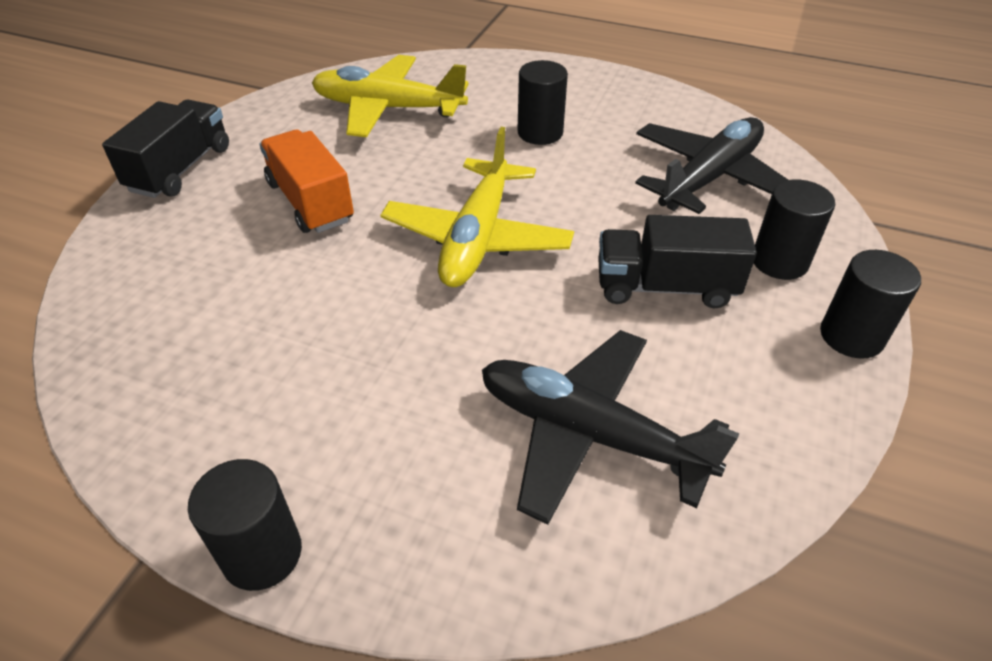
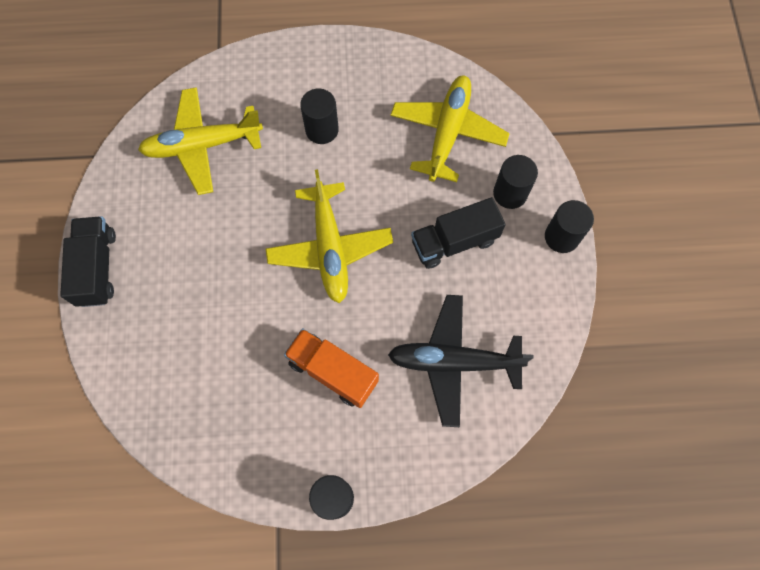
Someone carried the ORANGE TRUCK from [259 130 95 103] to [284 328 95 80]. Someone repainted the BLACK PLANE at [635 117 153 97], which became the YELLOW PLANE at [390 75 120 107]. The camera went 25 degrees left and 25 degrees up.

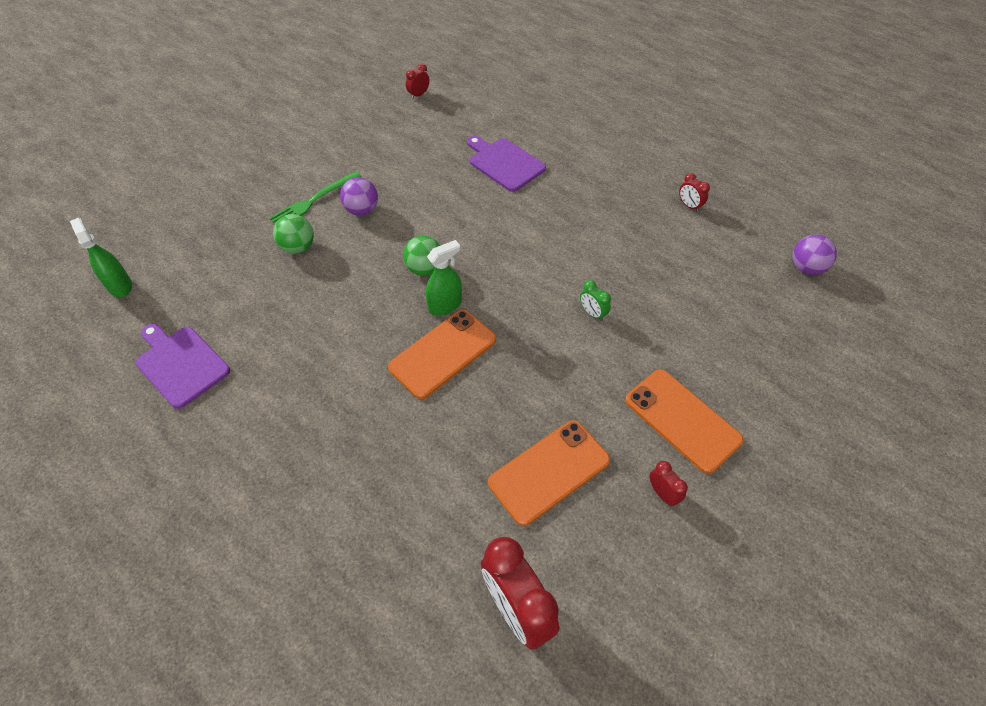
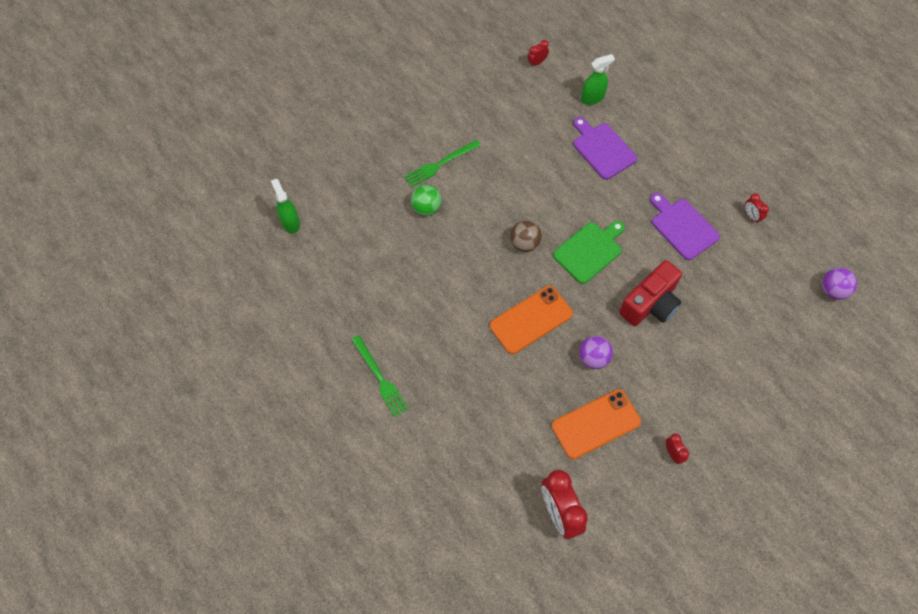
Someone put down the GREEN FORK at [351 335 57 82]. Someone repainted the GREEN BALL at [403 236 37 40], which became the BROWN BALL at [510 220 32 32]. Someone put down the GREEN CUTTING BOARD at [553 221 72 63]. Someone carried the PURPLE BALL from [340 177 38 39] to [579 336 34 33]. Someone carried the GREEN SPRAY BOTTLE from [426 240 36 75] to [581 54 34 51]. Someone swapped the GREEN CLOCK at [580 280 31 41] for the RED CAMERA at [619 260 63 66]. Someone carried the PURPLE CUTTING BOARD from [135 324 95 85] to [650 193 70 67]. Someone took away the ORANGE PHONE at [625 369 118 105]. The camera went 10 degrees right and 10 degrees up.

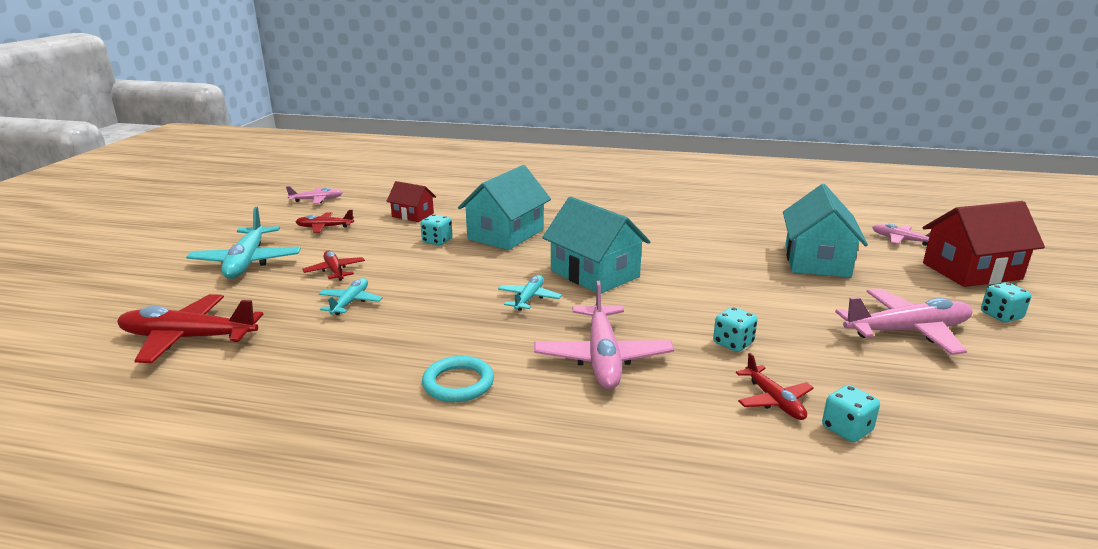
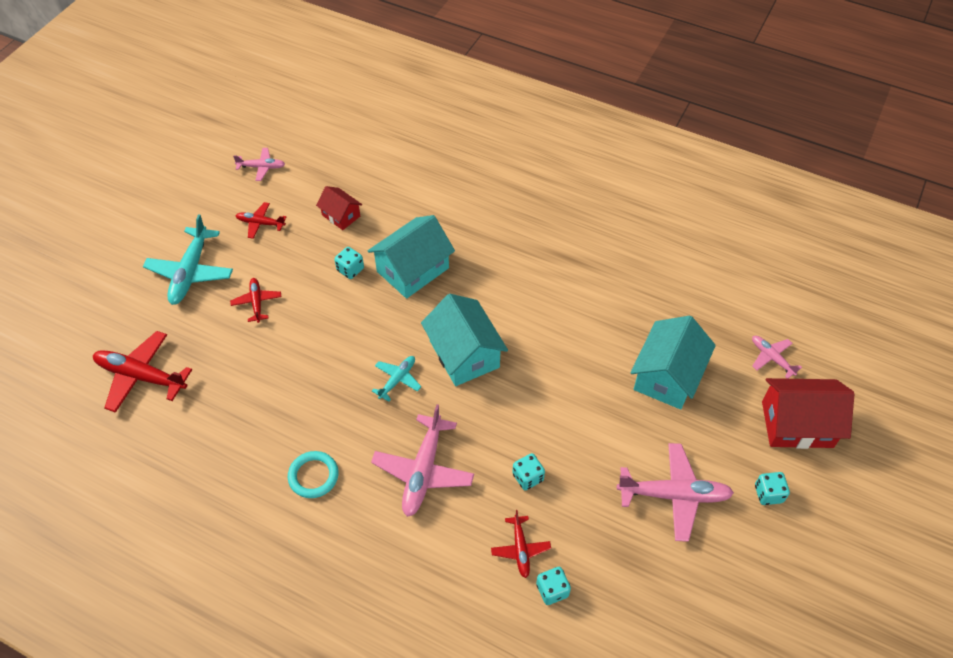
Someone took away the TURQUOISE PLANE at [319 278 64 37]. The camera went 15 degrees right and 30 degrees up.

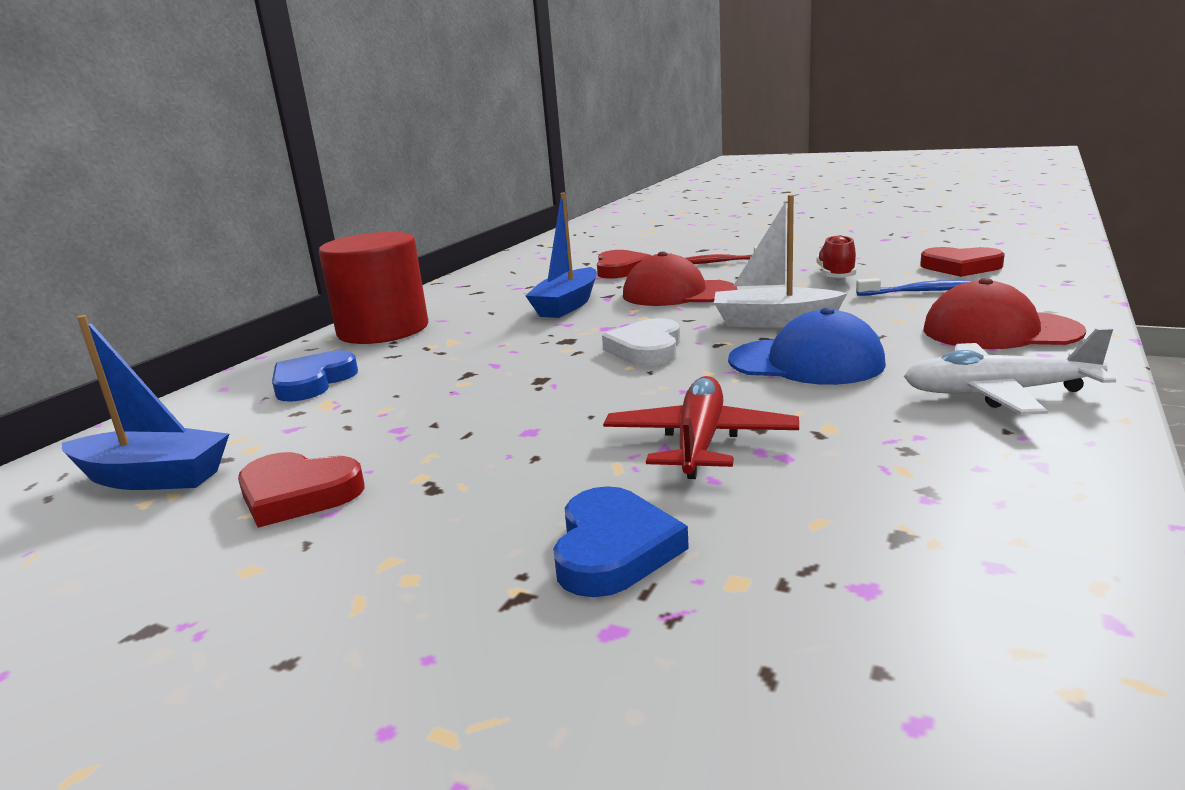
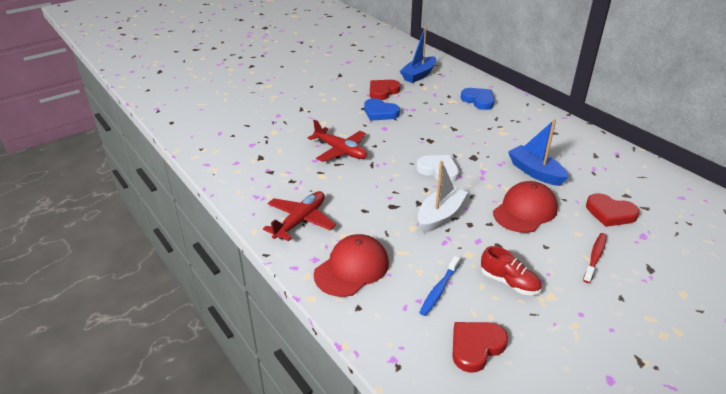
Someone repainted the WHITE PLANE at [904 328 212 87], which became the RED PLANE at [263 191 73 50]. Someone carried the BLUE HEART from [553 486 136 111] to [364 98 36 23]. Someone took away the RED CYLINDER at [319 232 109 112]. Someone took away the BLUE CAP at [728 308 158 77]. The camera went 115 degrees right and 15 degrees up.

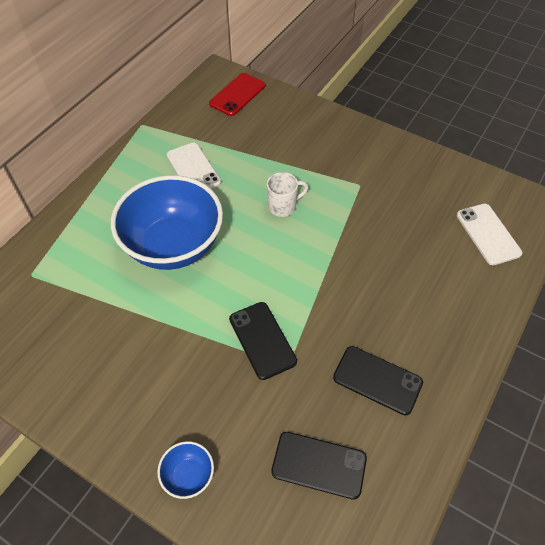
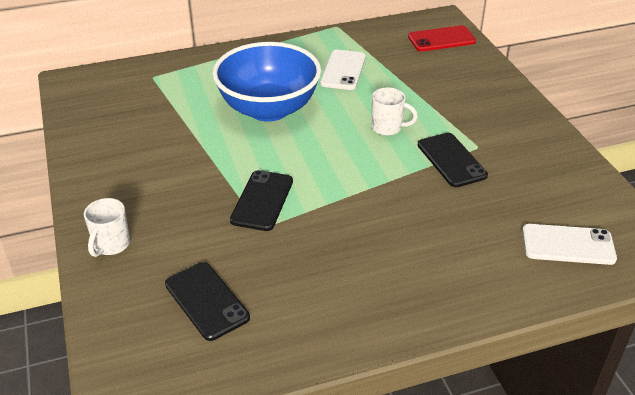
Someone swapped the BLUE BOWL at [157 441 57 58] for the WHITE MUG at [84 198 46 59]. Someone carried the BLACK PHONE from [333 346 90 69] to [418 133 70 54]. Someone rotated the WHITE PHONE at [456 203 66 62] by 75 degrees clockwise. The camera went 40 degrees right and 15 degrees down.

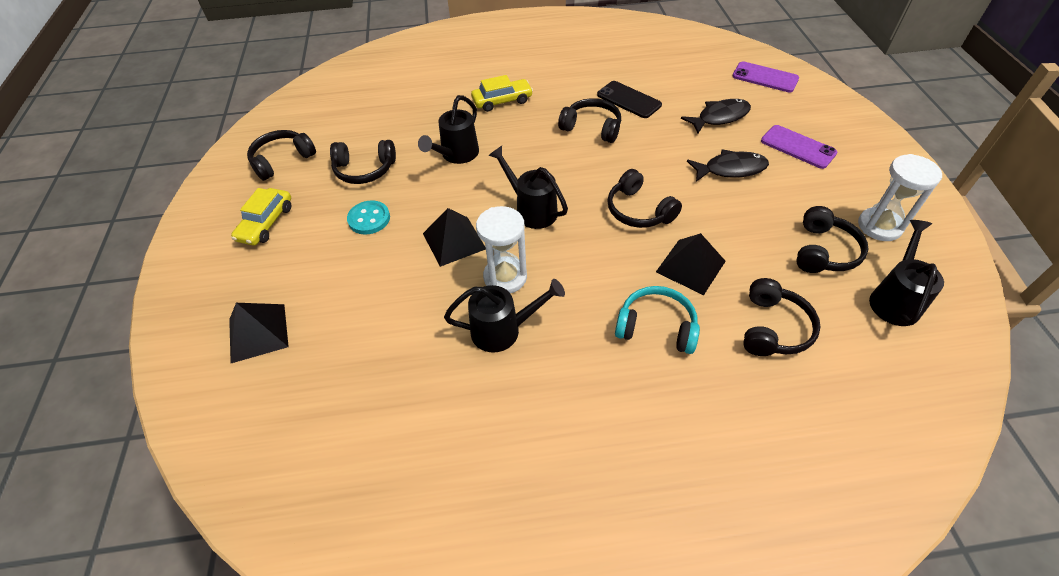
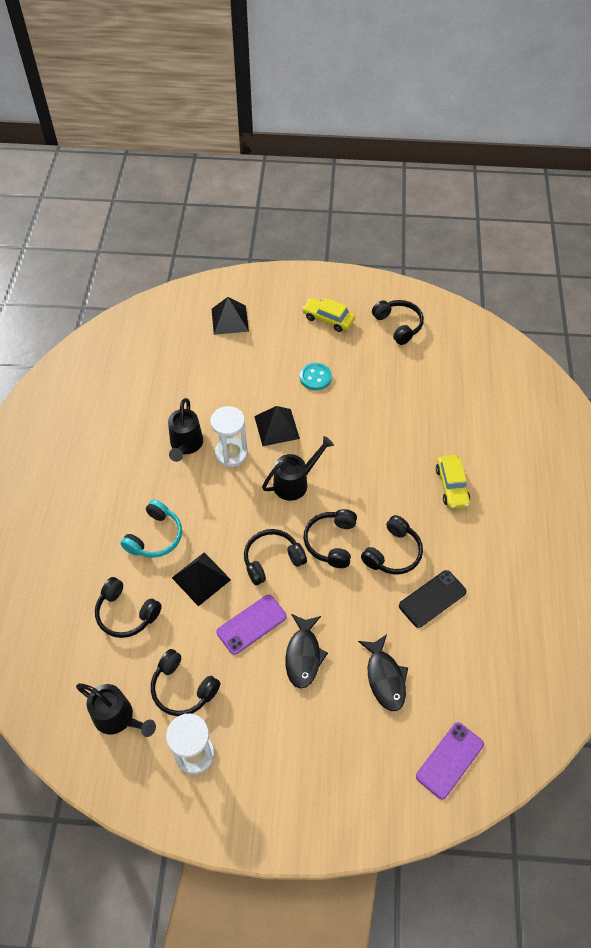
Someone carried the PURPLE PHONE from [761 125 76 44] to [217 595 70 60]. Someone carried the BLACK HEADPHONES from [330 140 66 44] to [303 509 54 59]. Someone took away the BLACK WATERING CAN at [418 95 61 69]. The camera went 100 degrees right and 5 degrees up.

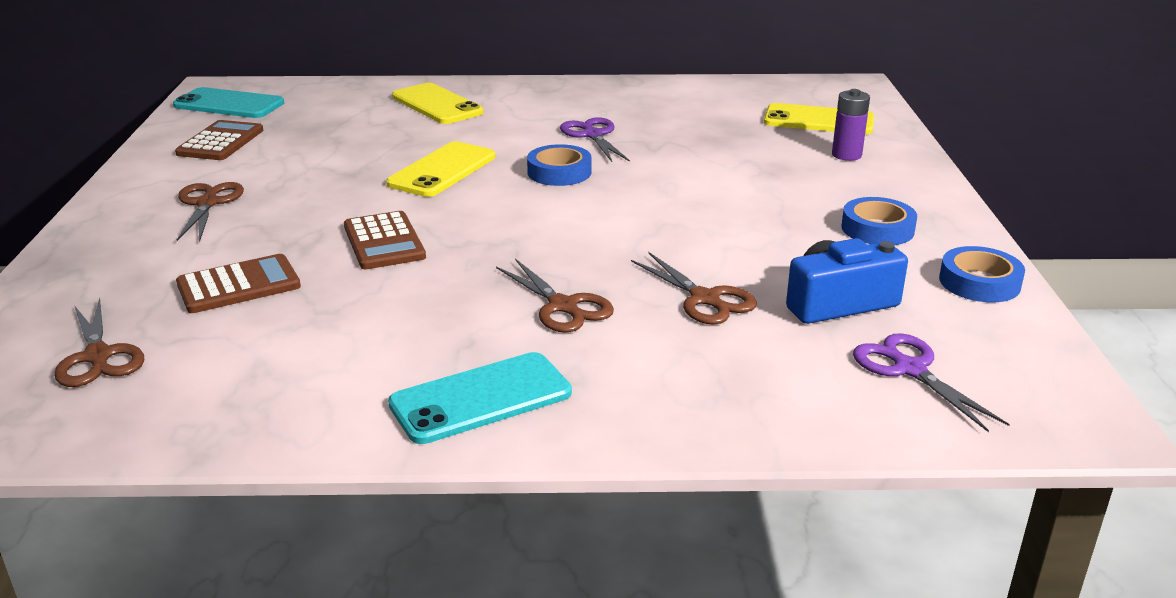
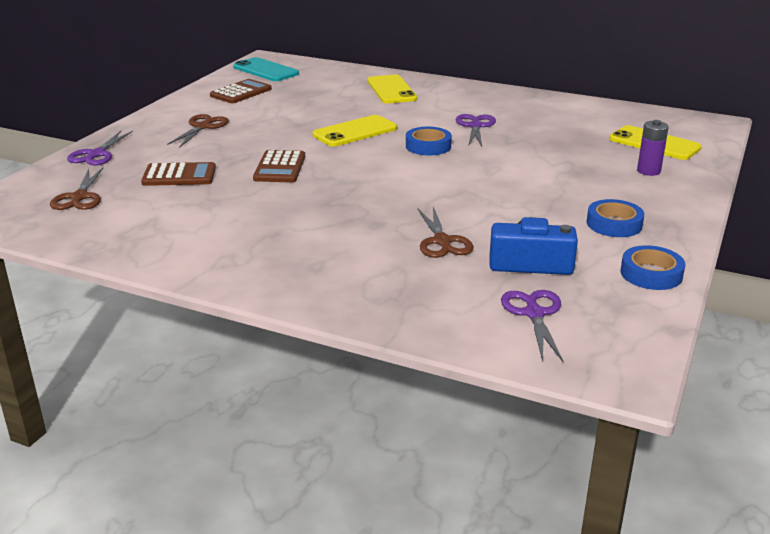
Someone put down the PURPLE SCISSORS at [67 131 66 35]. Someone took away the TURQUOISE PHONE at [388 352 184 92]. Someone took away the BROWN SCISSORS at [496 259 118 74]. The camera went 25 degrees right and 0 degrees up.

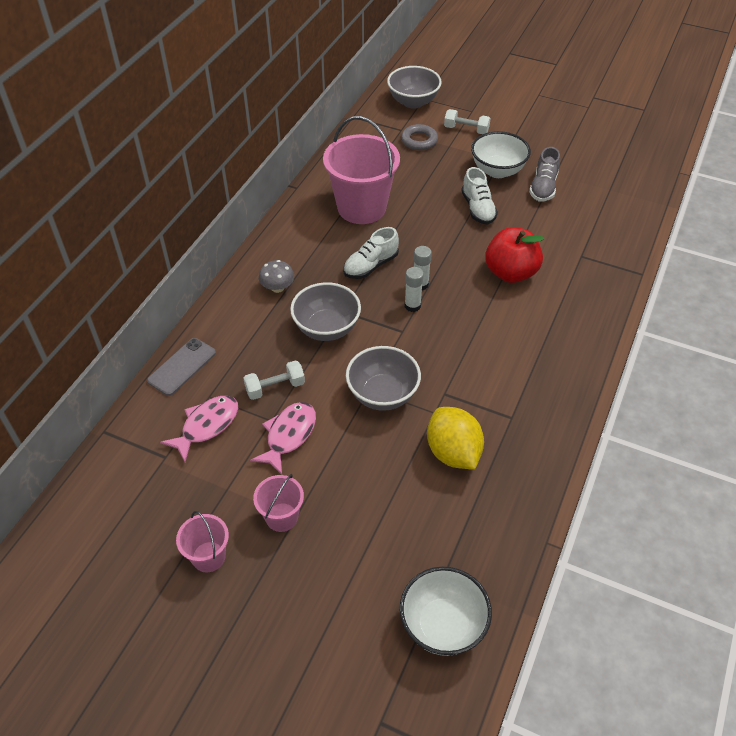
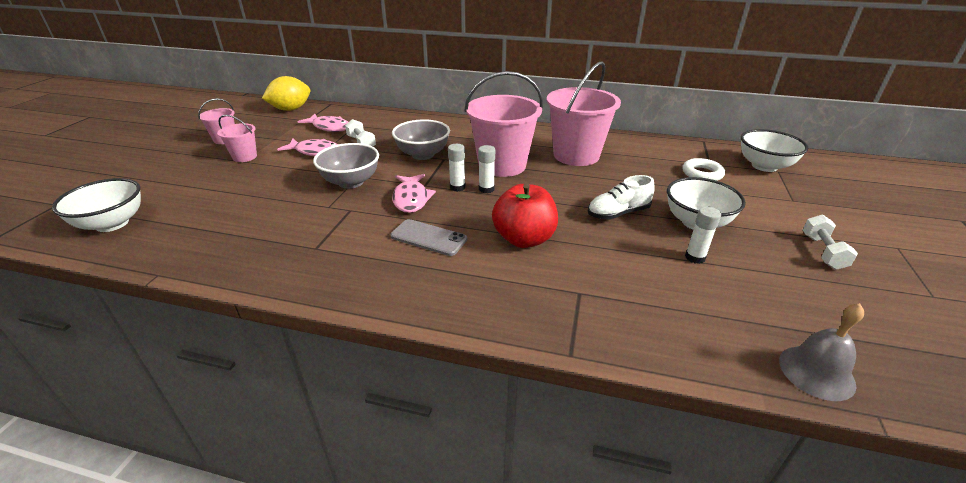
Someone carried the YELLOW LEMON from [427 407 57 63] to [262 76 48 35]. Someone carried the GREY PHONE from [147 338 69 58] to [390 219 77 37]. Someone put down the PINK FISH at [392 174 44 39]. Someone swapped the WHITE SHOE at [343 227 56 52] for the PINK BUCKET at [464 71 79 106]. Someone repainted the GREY RING at [401 124 37 26], which became the WHITE RING at [682 158 43 23]. Someone swapped the GREY SHOE at [529 147 31 55] for the WHITE GLUE STICK at [685 206 36 58]. Someone repainted the GREY BOWL at [387 66 55 43], which became the WHITE BOWL at [741 129 67 43]. Someone put down the GREY BELL at [779 303 85 98]. Someone carried the WHITE DUMBBELL from [444 109 47 25] to [803 215 55 55]. Someone took away the GREY MUSHROOM at [259 260 35 33]. The camera went 80 degrees right and 15 degrees down.

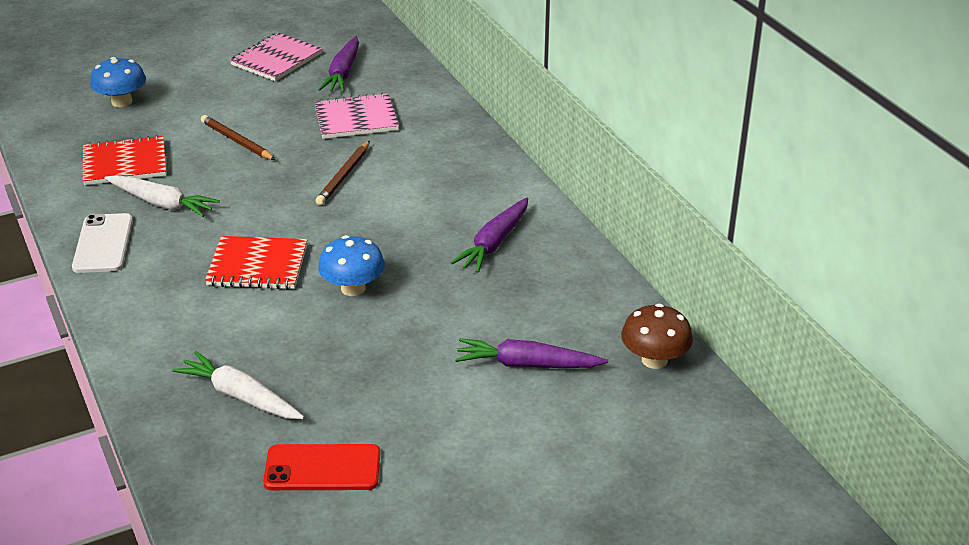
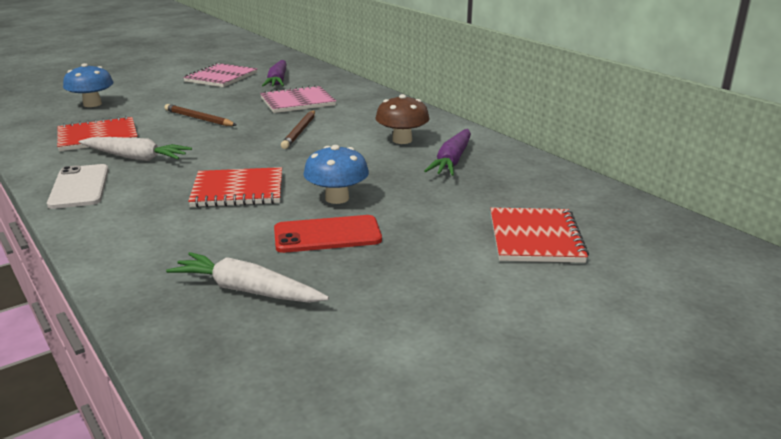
Someone carried the RED PHONE from [263 444 117 46] to [274 215 108 38]. Someone carried the BROWN MUSHROOM from [621 304 72 65] to [375 94 55 50]. Someone swapped the PURPLE CARROT at [455 338 153 30] for the RED NOTEBOOK at [490 207 99 56]. The camera went 10 degrees left and 10 degrees down.

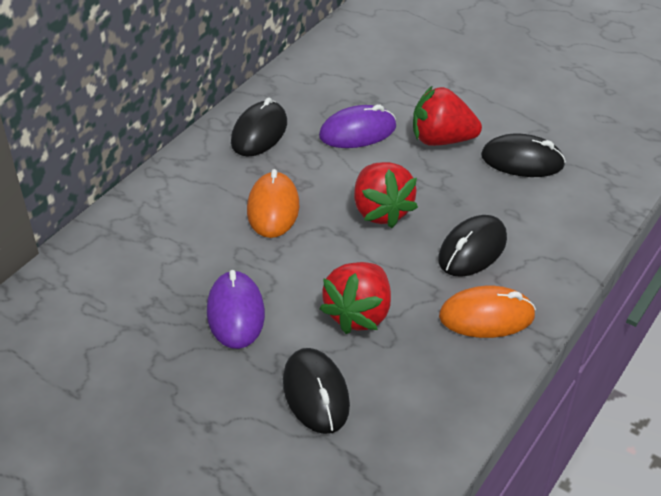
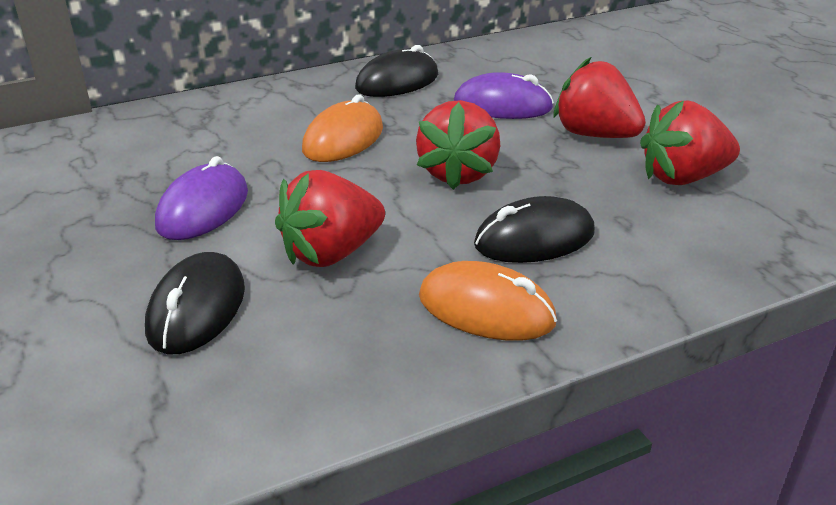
Someone swapped the BLACK MOUSE at [481 134 85 43] for the RED STRAWBERRY at [640 100 100 85]. The camera went 30 degrees right and 10 degrees down.

